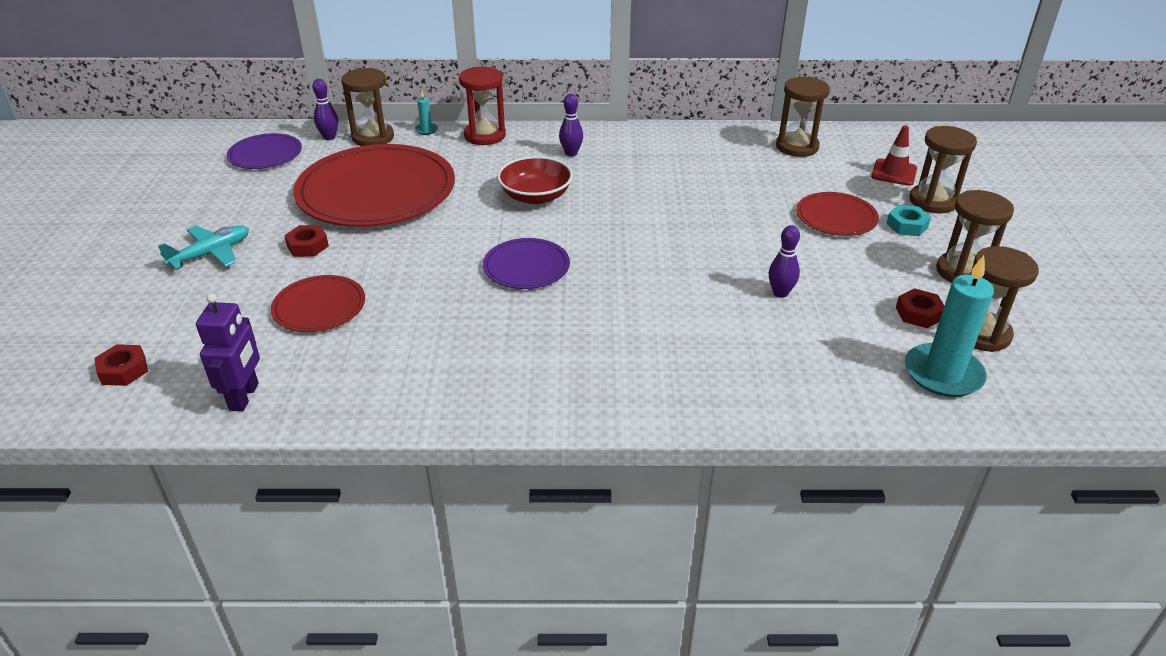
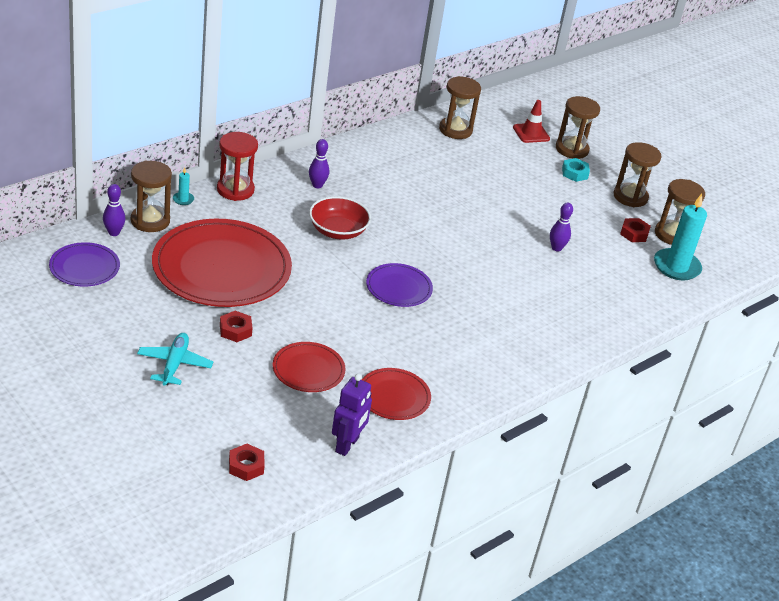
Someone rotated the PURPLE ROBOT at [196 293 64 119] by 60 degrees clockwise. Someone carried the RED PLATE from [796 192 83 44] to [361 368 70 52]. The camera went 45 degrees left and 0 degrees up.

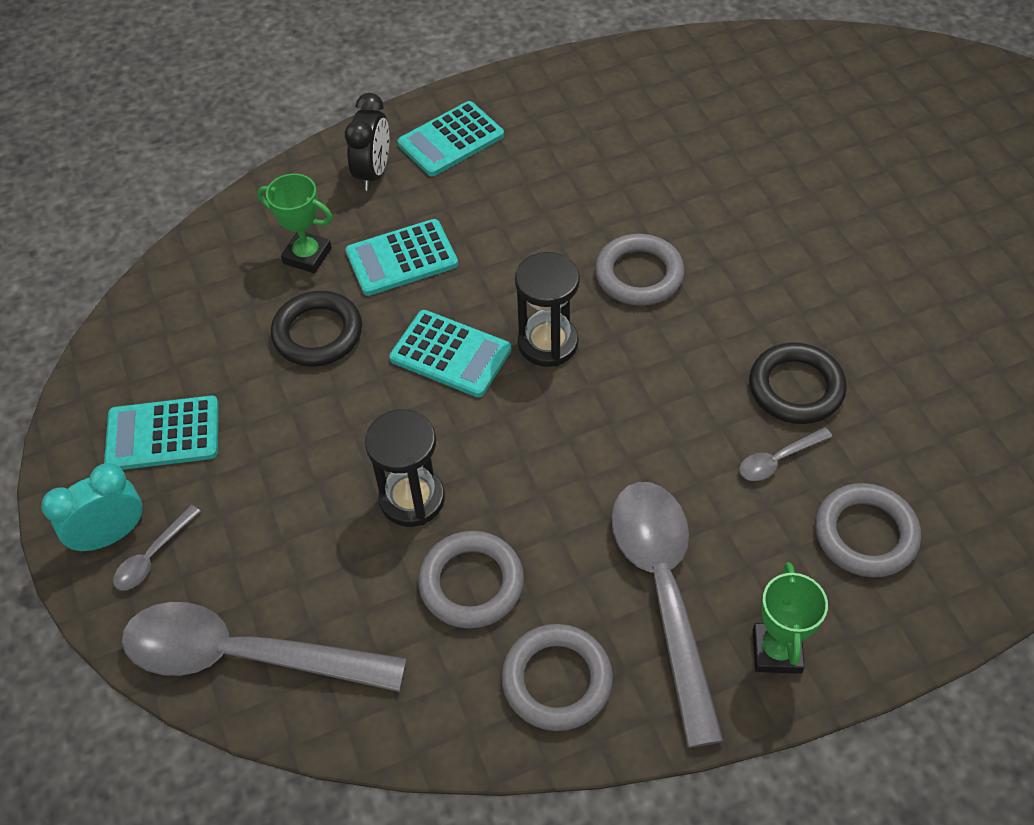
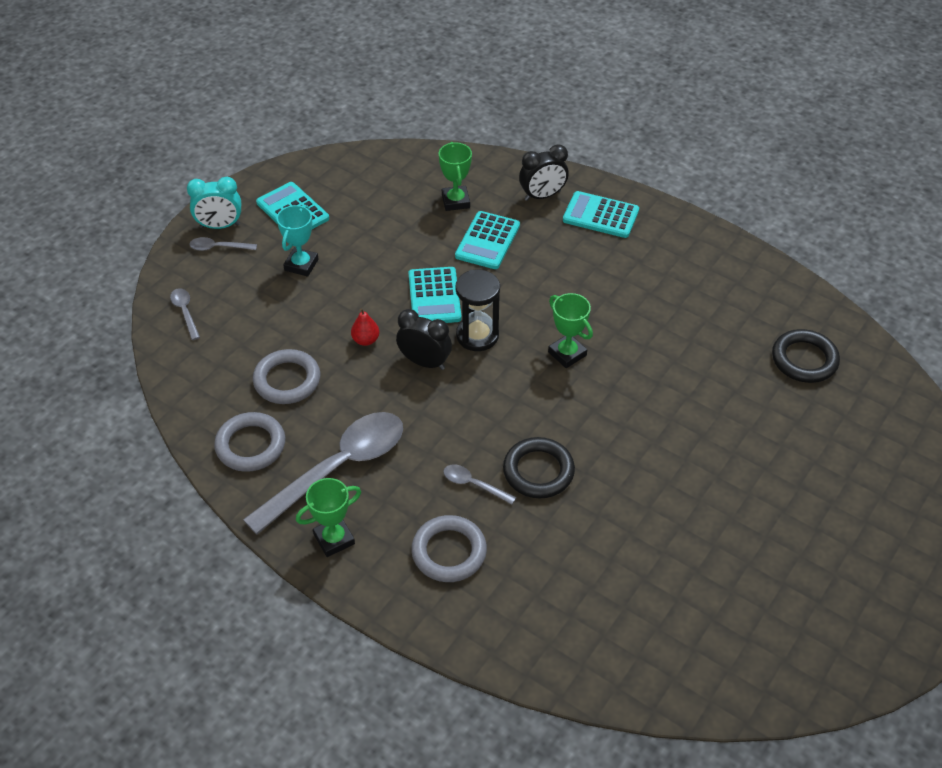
Someone scaled the GREY SPOON at [121 602 286 90] by 0.42. Someone rotated the TURQUOISE CLOCK at [41 463 101 90] by 150 degrees clockwise. Someone put down the TURQUOISE TROPHY at [277 205 41 72]. Someone put down the RED PEAR at [351 308 28 38]. Someone put down the BLACK CLOCK at [396 309 56 61]. Someone rotated the TURQUOISE CALCULATOR at [346 219 112 77] by 105 degrees counterclockwise. Someone swapped the GREY RING at [595 234 90 72] for the GREEN TROPHY at [548 293 45 75]. Someone carried the BLACK RING from [271 291 91 75] to [772 329 68 54]. Someone took away the BLACK HOURGLASS at [365 409 80 118]. The camera went 55 degrees right and 5 degrees down.

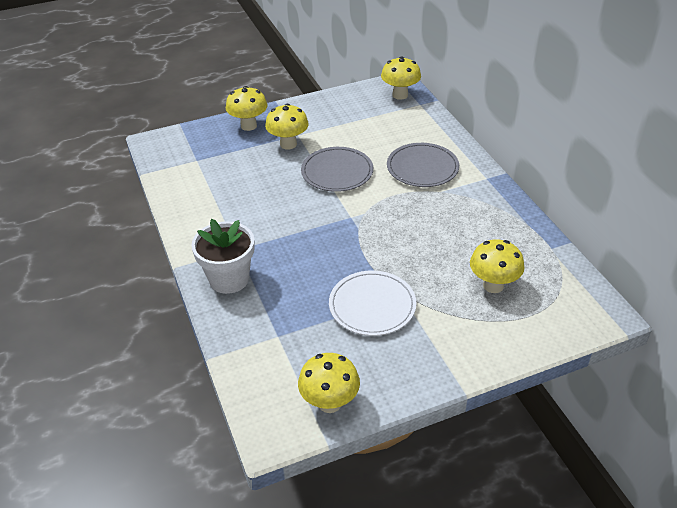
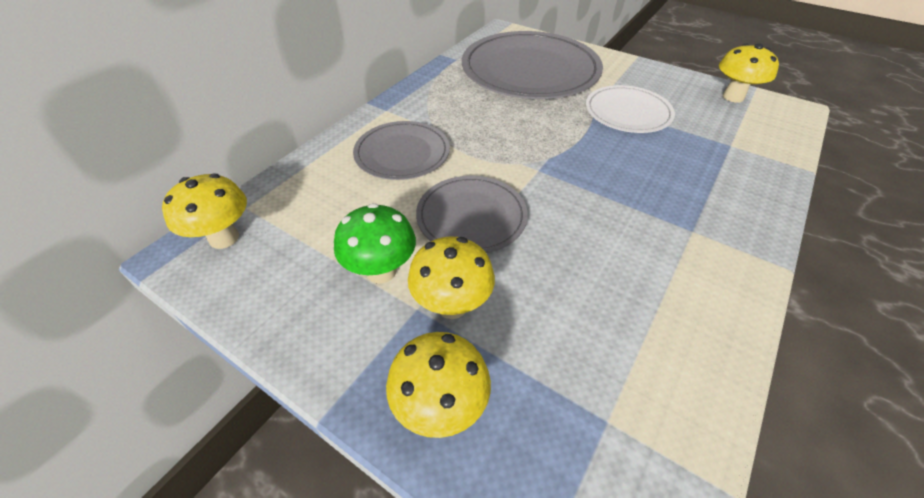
Someone put down the GREEN MUSHROOM at [334 203 82 81]. Someone swapped the YELLOW MUSHROOM at [470 239 54 54] for the GREY PLATE at [462 31 141 68]. Someone took away the WHITE FLOWER POT at [191 219 64 75]. The camera went 125 degrees left and 5 degrees up.

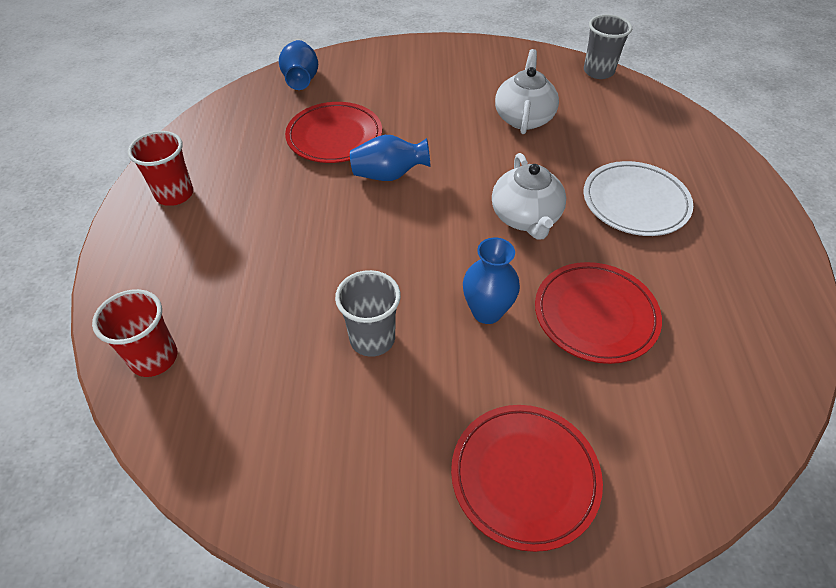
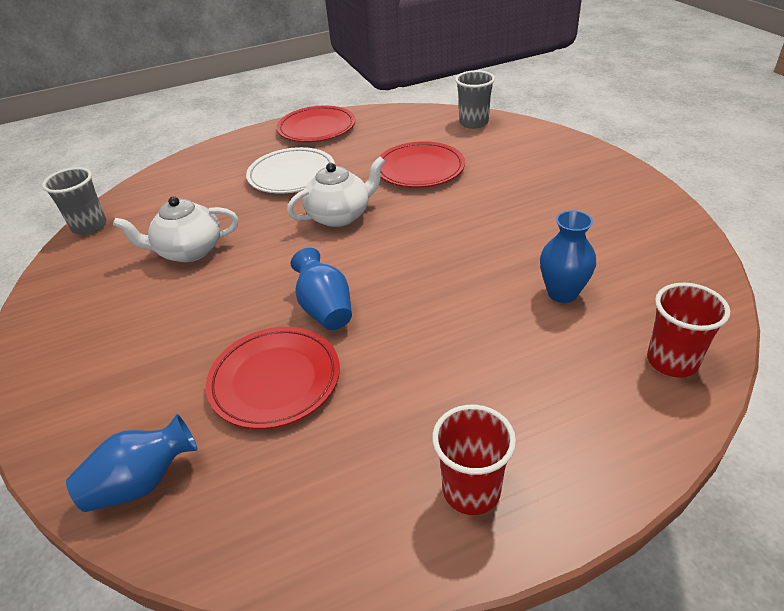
Someone carried the RED PLATE from [451 405 152 147] to [277 106 78 36]. Someone carried the GREY CUP from [335 270 66 87] to [455 70 40 59]. Someone carried the BLUE VASE from [463 238 57 86] to [540 210 56 93]. The camera went 110 degrees left and 10 degrees down.

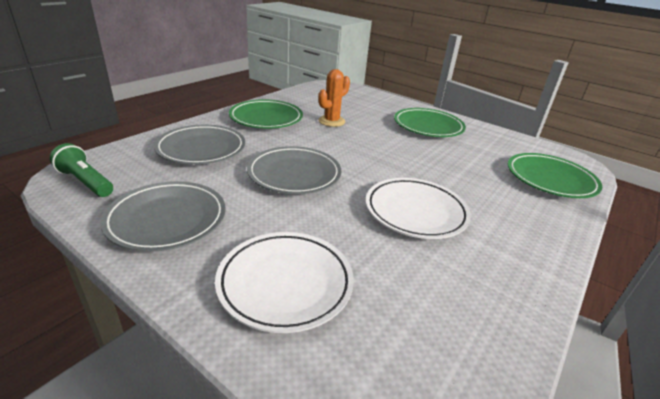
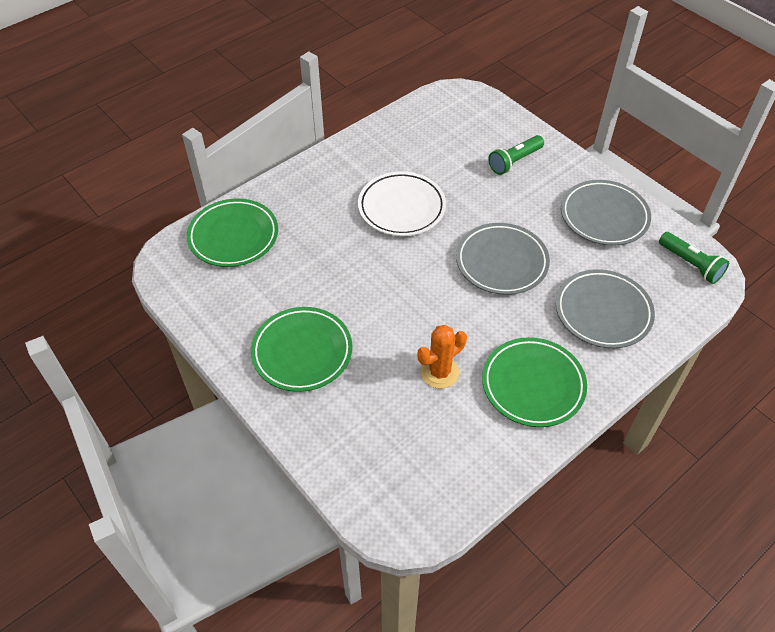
Someone swapped the WHITE PLATE at [215 232 139 101] for the GREEN FLASHLIGHT at [488 135 56 40]. The camera went 165 degrees left and 20 degrees up.

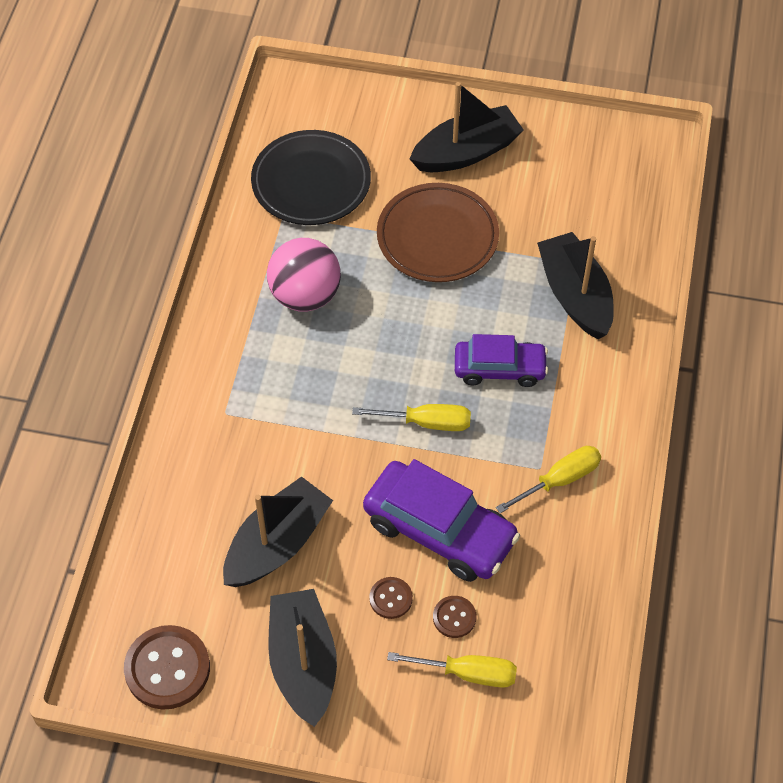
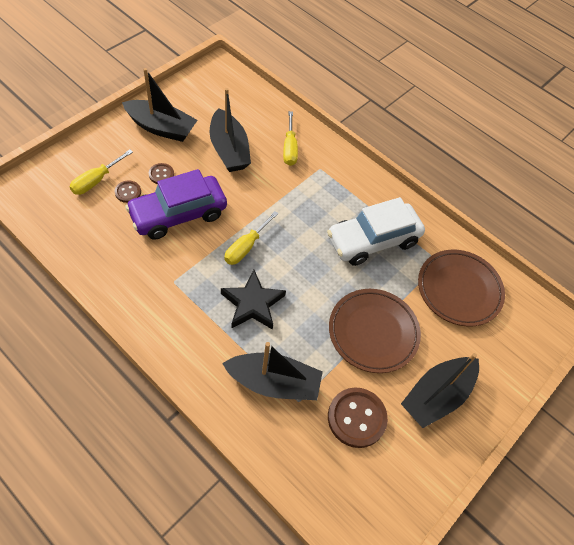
Someone swapped the PURPLE CAR at [455 334 93 53] for the BLACK STAR at [221 270 65 60]. Someone carried the YELLOW SCREWDRIVER from [496 446 105 67] to [283 111 15 55]. Someone swapped the PINK BALL at [267 238 74 74] for the WHITE CAR at [327 197 98 69]. Someone carried the BROWN BUTTON from [124 625 86 85] to [328 388 60 60]. Someone rotated the BLACK BOAT at [410 82 114 90] by 45 degrees clockwise. Someone repainted the BLACK PLATE at [251 130 120 95], which became the BROWN PLATE at [418 250 87 77]. The camera went 115 degrees right and 0 degrees up.

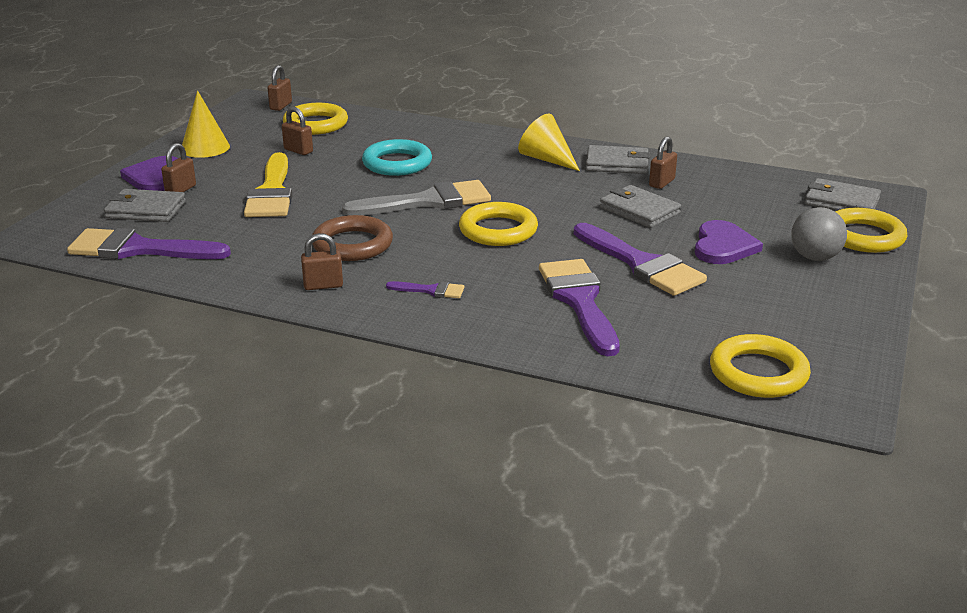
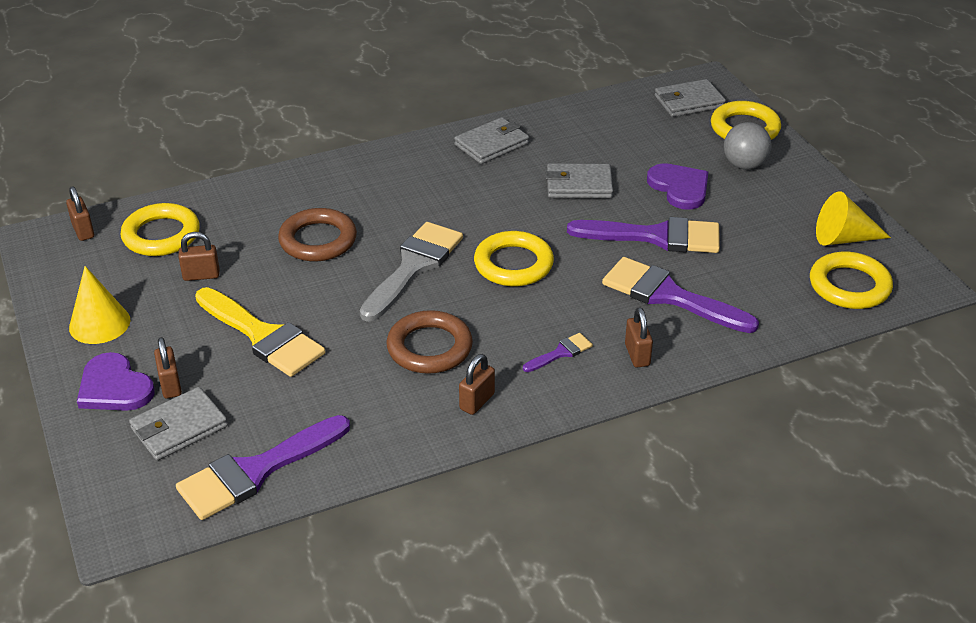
Someone repainted the TURQUOISE RING at [362 139 70 37], which became the BROWN RING at [278 208 79 53]. Someone carried the BROWN PADLOCK from [649 136 28 53] to [625 307 28 60]. Someone carried the YELLOW CONE from [518 114 62 57] to [816 191 75 54]. The camera went 45 degrees left and 10 degrees up.

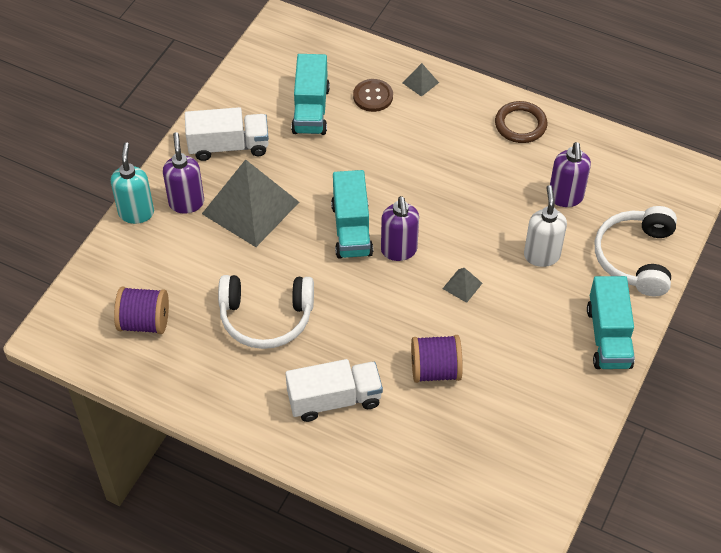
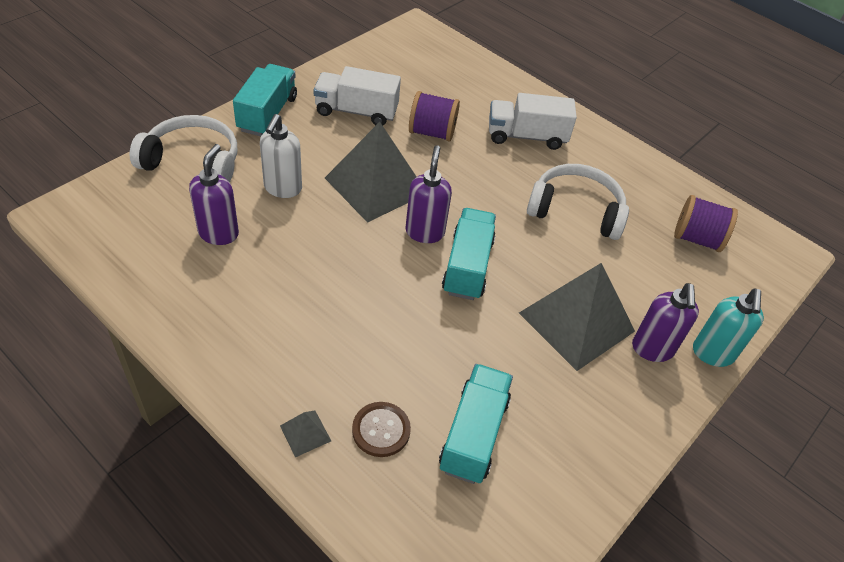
Someone rotated the WHITE HEADPHONES at [595 206 82 90] by 105 degrees counterclockwise. Someone carried the WHITE TRUCK from [185 107 84 54] to [313 66 88 60]. Someone scaled the GREY PYRAMID at [443 268 39 35] by 2.48. Someone took away the BROWN RING at [495 101 52 42]. The camera went 170 degrees left and 5 degrees down.

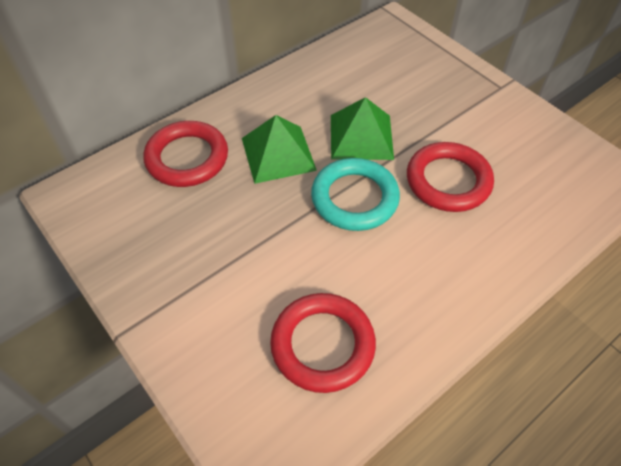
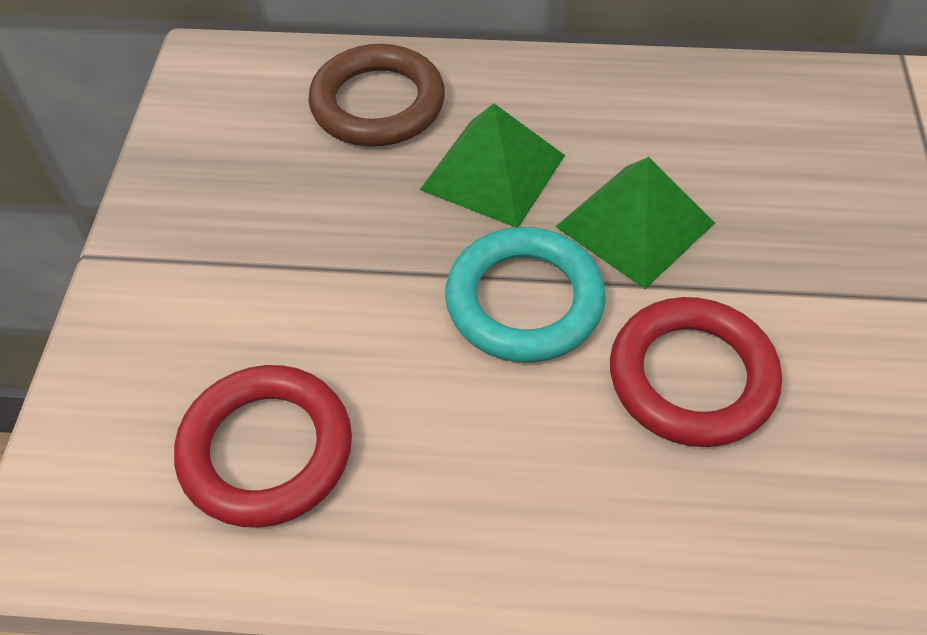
Someone repainted the RED RING at [143 121 85 66], which became the BROWN RING at [308 44 137 102]. The camera went 45 degrees right and 0 degrees up.

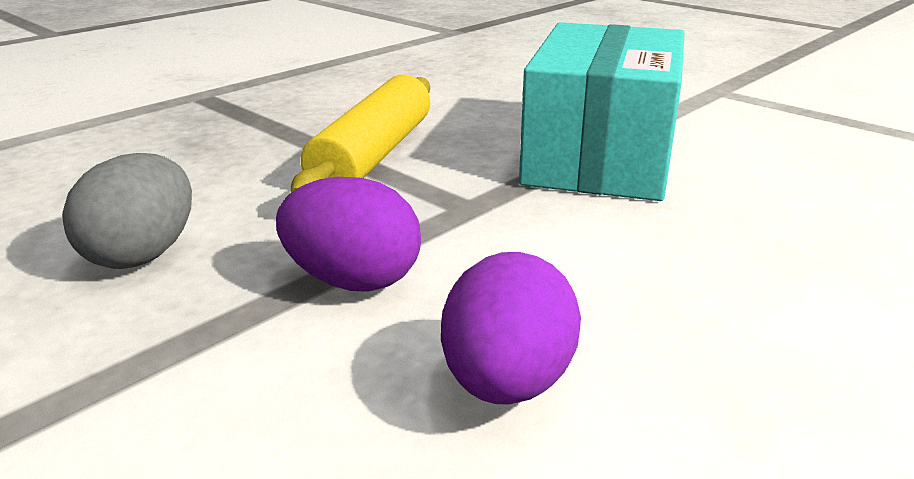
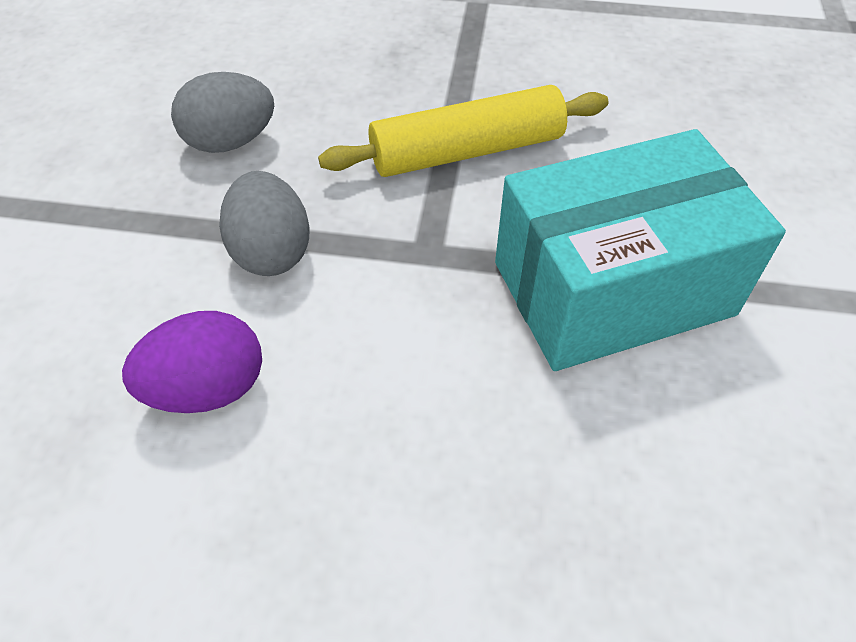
Someone repainted the PURPLE EGG at [276 177 145 115], which became the GREY EGG at [219 171 91 105]. The camera went 55 degrees right and 25 degrees up.

